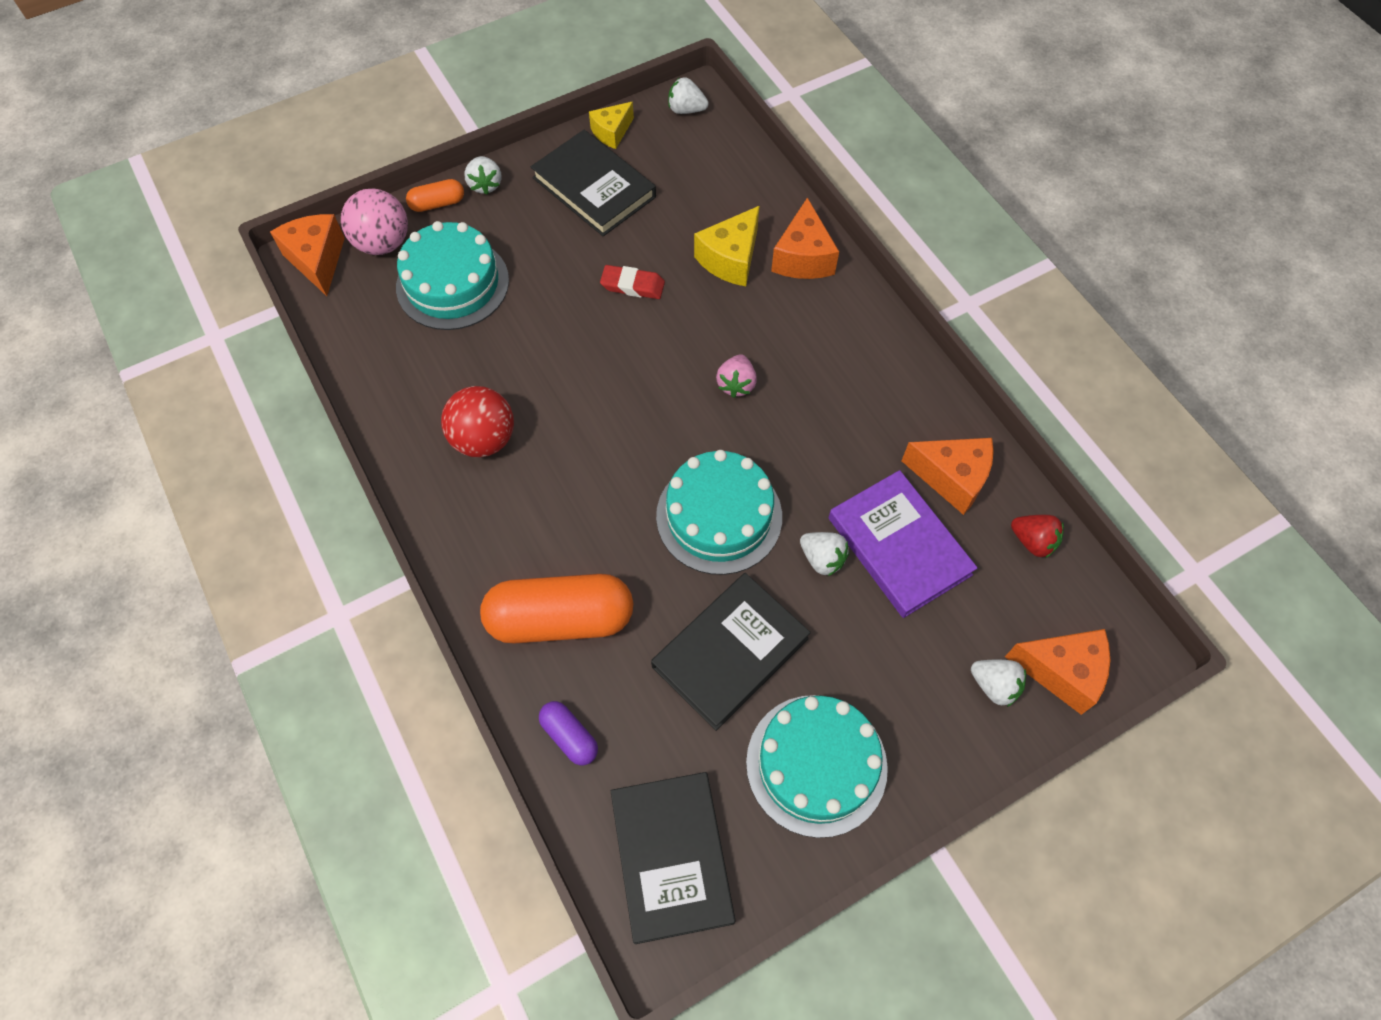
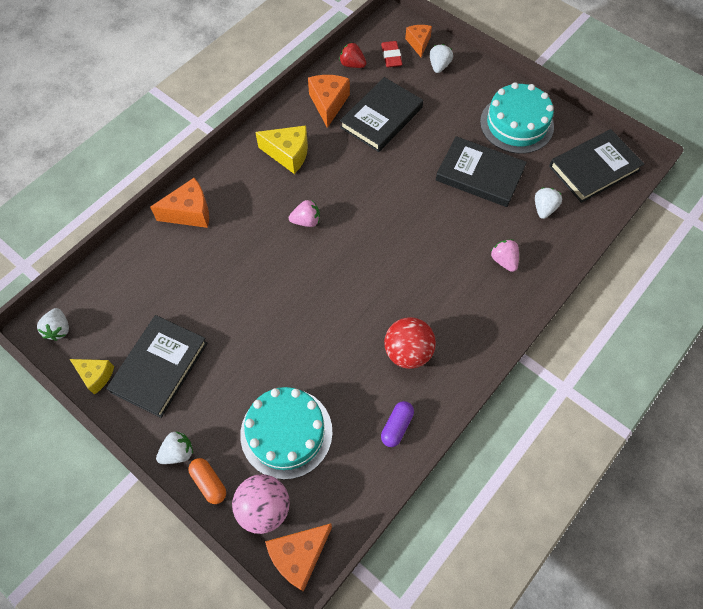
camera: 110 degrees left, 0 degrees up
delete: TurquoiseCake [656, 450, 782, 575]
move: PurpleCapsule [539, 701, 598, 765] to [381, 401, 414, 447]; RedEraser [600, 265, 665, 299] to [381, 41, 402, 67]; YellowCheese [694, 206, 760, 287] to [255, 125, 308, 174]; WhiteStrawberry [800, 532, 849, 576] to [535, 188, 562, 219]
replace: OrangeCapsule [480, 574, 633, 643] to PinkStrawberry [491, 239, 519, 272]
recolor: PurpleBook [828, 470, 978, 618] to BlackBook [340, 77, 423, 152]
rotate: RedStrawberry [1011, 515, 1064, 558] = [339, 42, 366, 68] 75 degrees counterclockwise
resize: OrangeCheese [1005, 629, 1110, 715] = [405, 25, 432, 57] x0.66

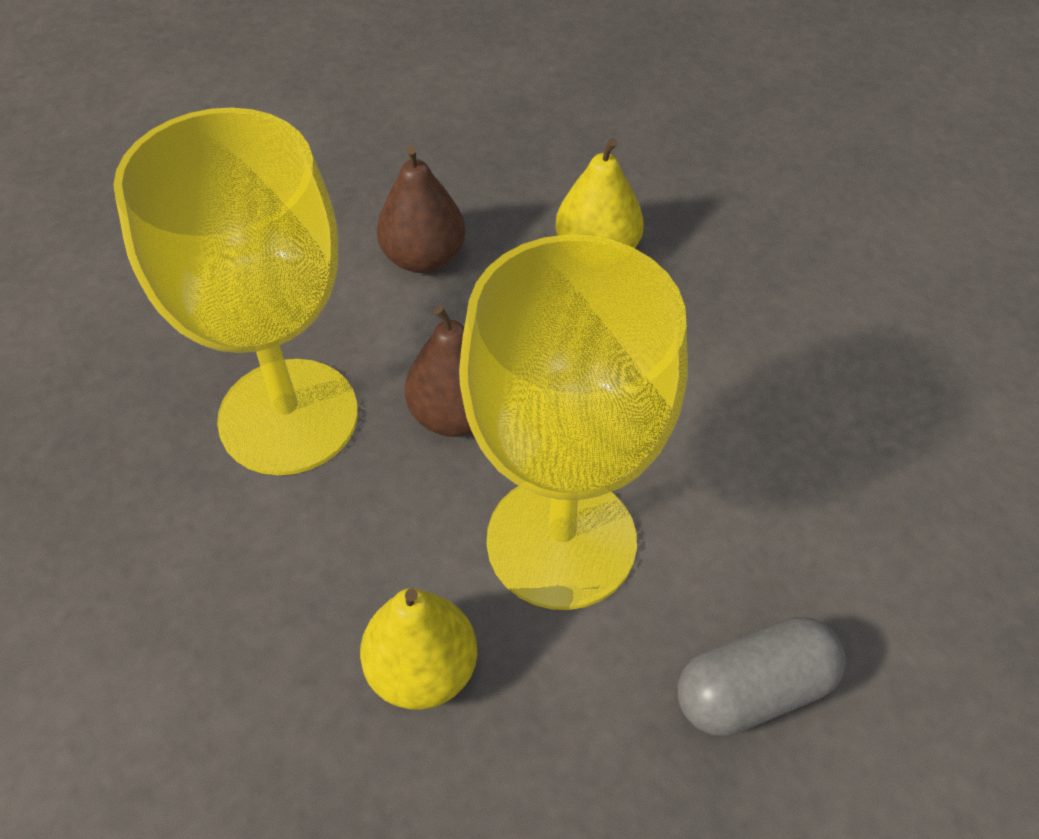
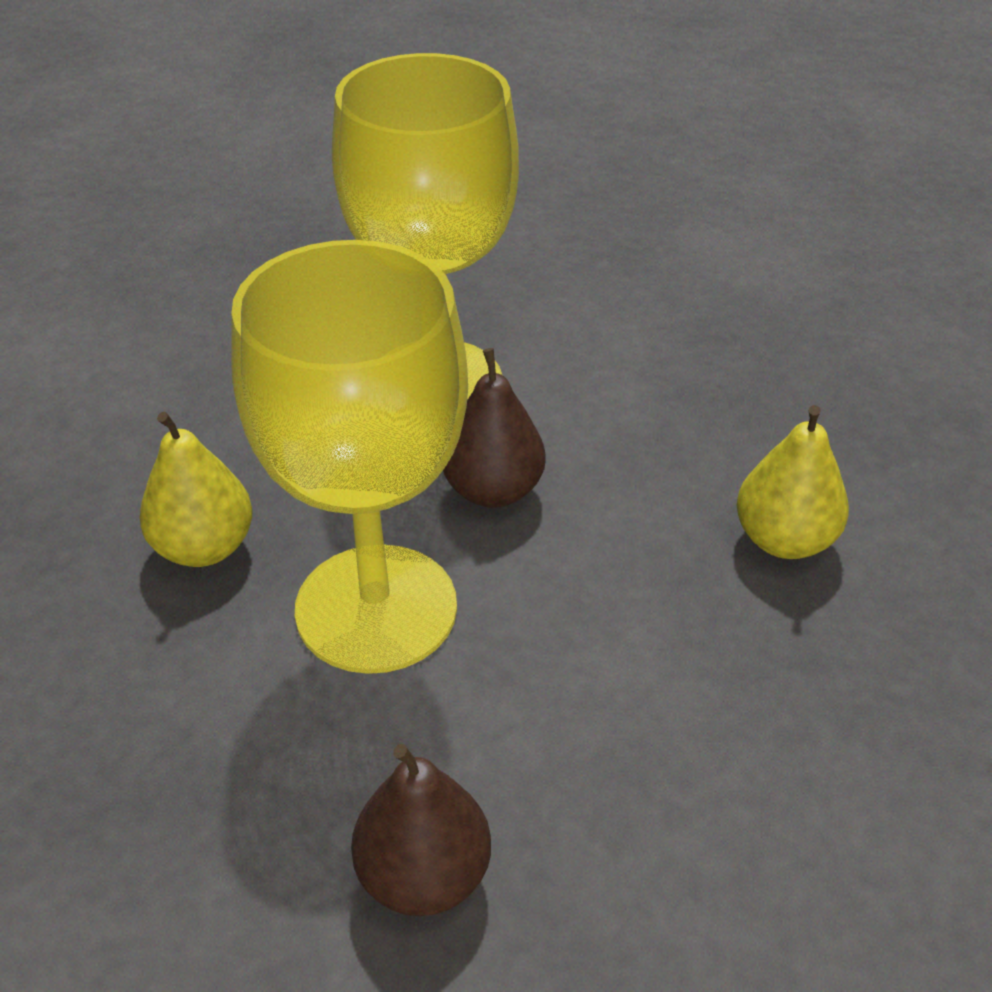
camera: 70 degrees right, 10 degrees down
delete: GreyCapsule [678, 617, 846, 736]
move: BrownPear [376, 146, 466, 273] to [351, 744, 491, 916]

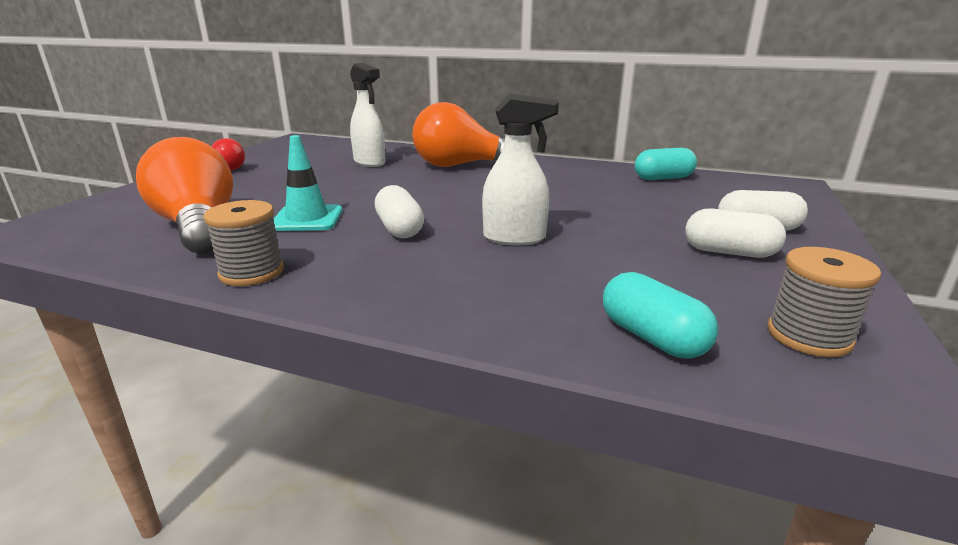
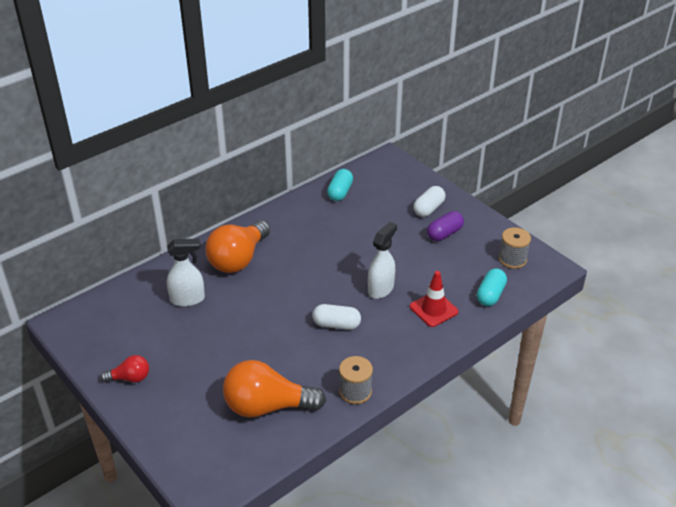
camera: 60 degrees left, 15 degrees up
delete: TurquoiseTrafficCone [274, 135, 342, 231]
insert: RedTrafficCone [410, 271, 458, 327]
recolor: WhiteCapsule [685, 208, 786, 258] to PurpleCapsule [427, 211, 464, 241]
rotate: TurquoiseCapsule [603, 272, 718, 359] = [477, 268, 507, 306] 60 degrees counterclockwise

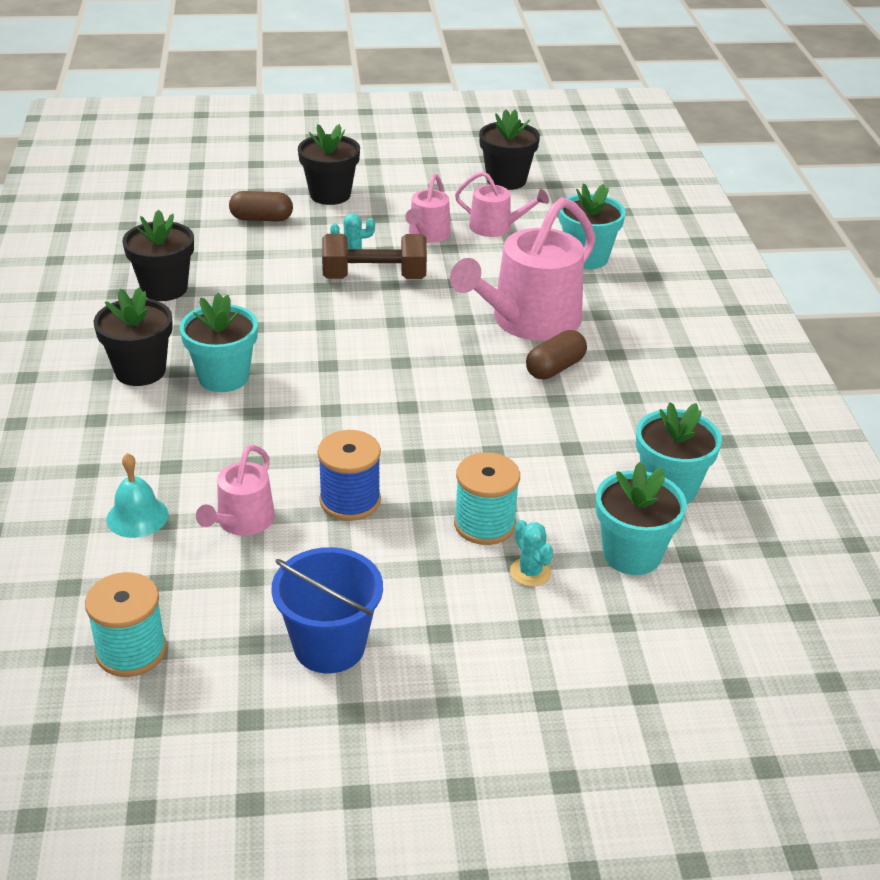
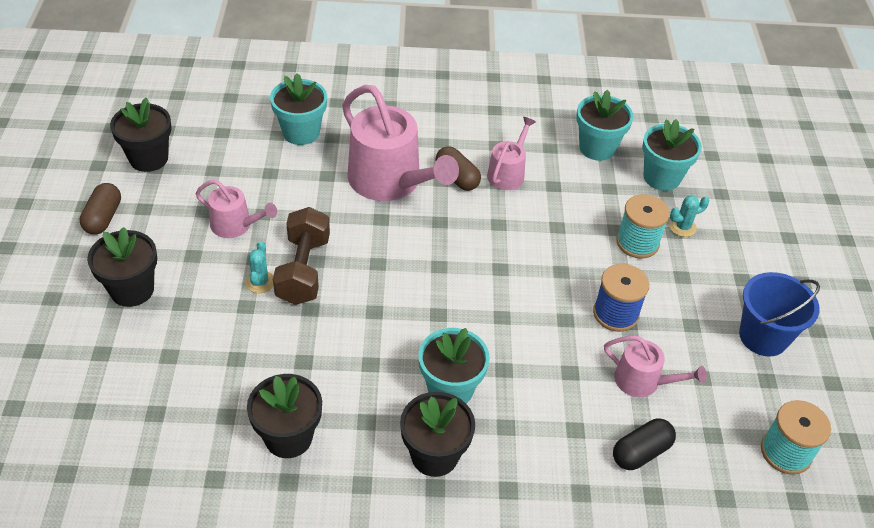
camera: 85 degrees left, 10 degrees up
move: BrownCapsule [229, 191, 293, 222] to [79, 183, 121, 234]; PinkWateringCan [455, 171, 549, 237] to [487, 117, 536, 190]
replace: TurquoiseBell [107, 453, 168, 538] to BlackCapsule [613, 419, 676, 470]

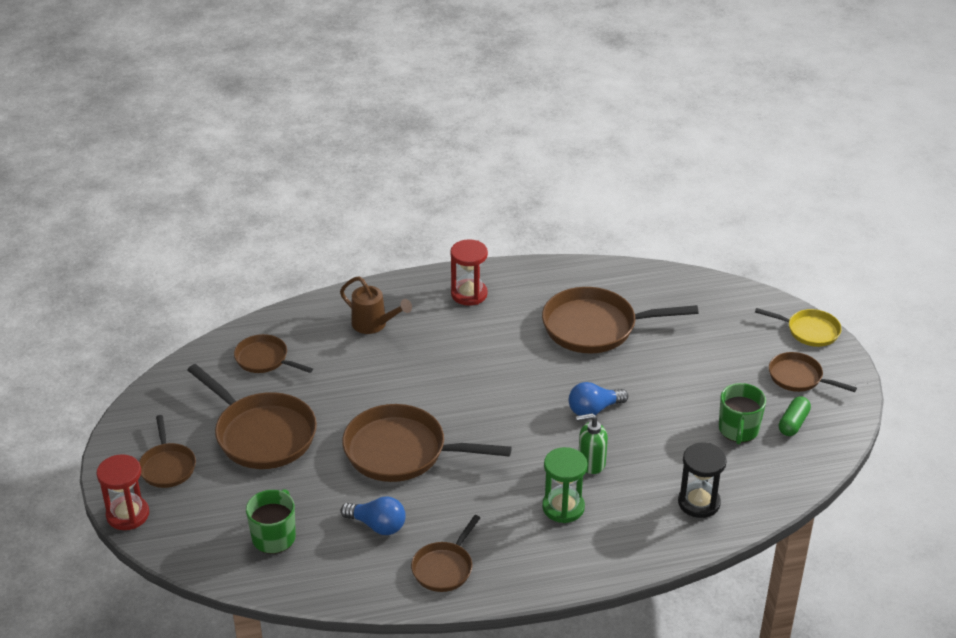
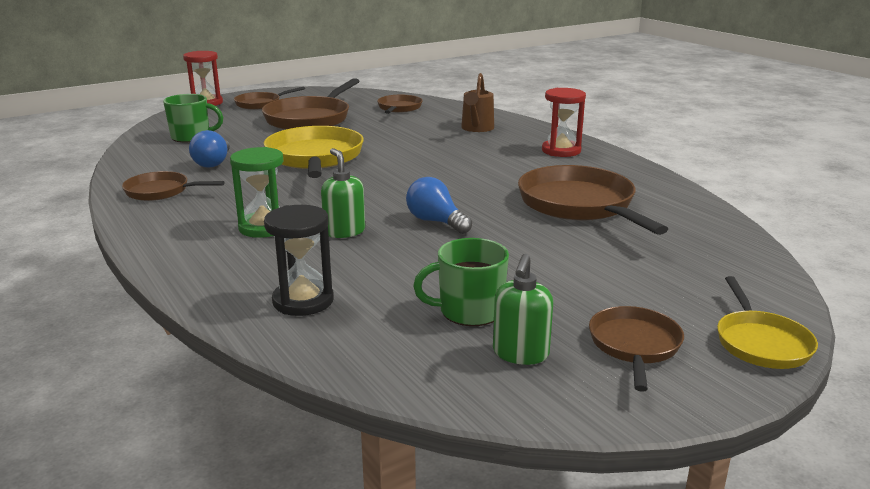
camera: 70 degrees right, 15 degrees down
replace: GreenCapsule [779, 396, 811, 436] to GreenSoapDispenser [493, 254, 553, 365]
recolor: BrownPan [342, 404, 512, 482] to YellowPan [264, 126, 364, 178]

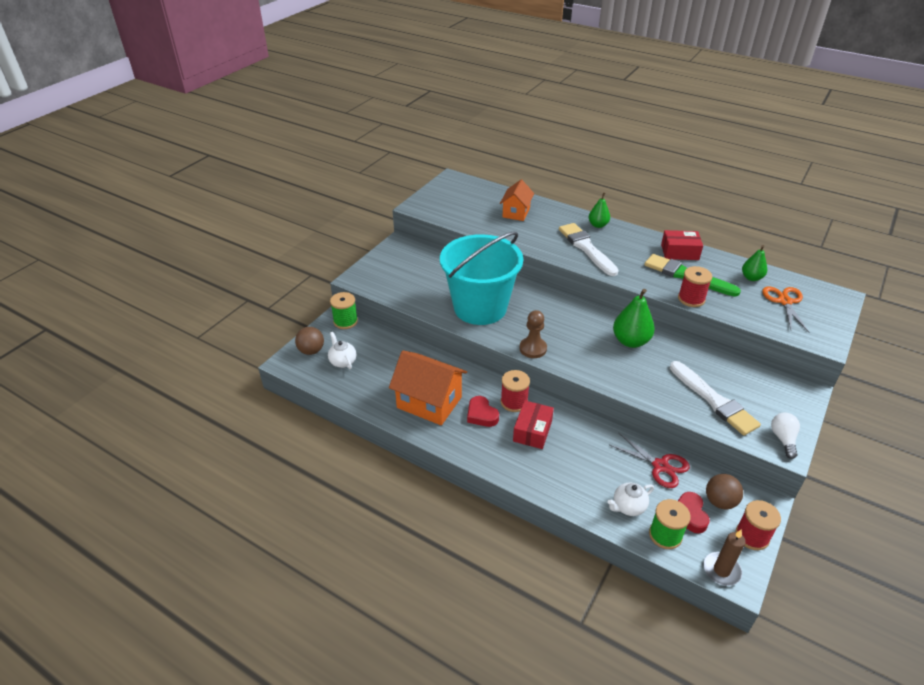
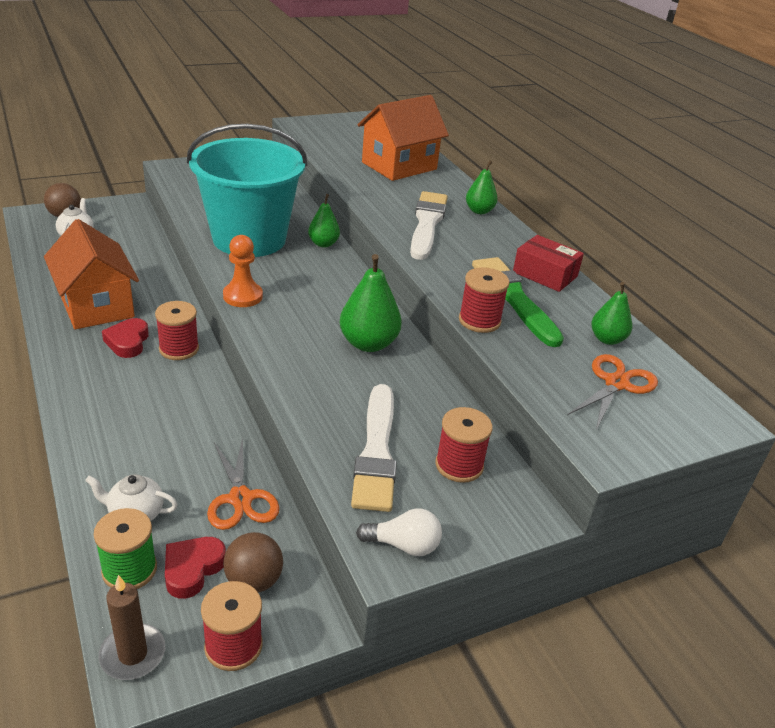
camera: 30 degrees right, 5 degrees down
delete: GreenSpool [330, 292, 358, 329]; RedBox [513, 401, 554, 449]
insert: GreenPear [308, 194, 340, 248]; RedSpool [435, 407, 493, 483]
recolor: BrownPawn [519, 310, 547, 358] to OrangePawn [223, 235, 263, 307]; RedScissors [610, 433, 690, 488] to OrangeScissors [207, 437, 279, 530]
rotate: WhiteLightBulb [771, 412, 800, 459] = [356, 508, 442, 556] 60 degrees clockwise
resize: OrangeHouse [500, 180, 534, 221] = [357, 95, 449, 181] x1.62

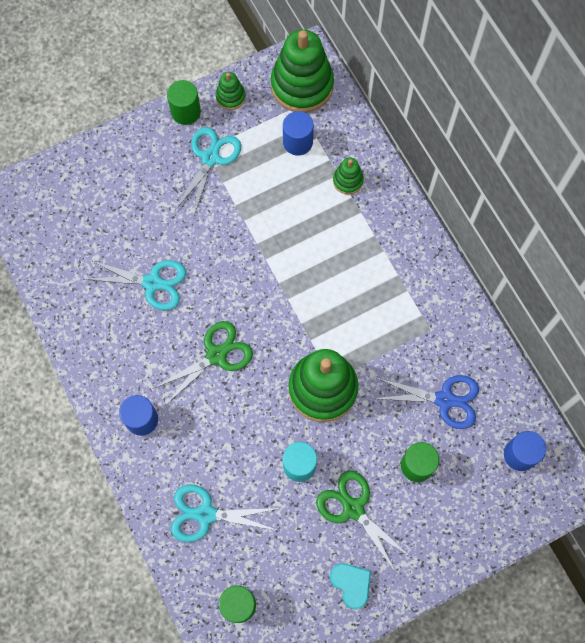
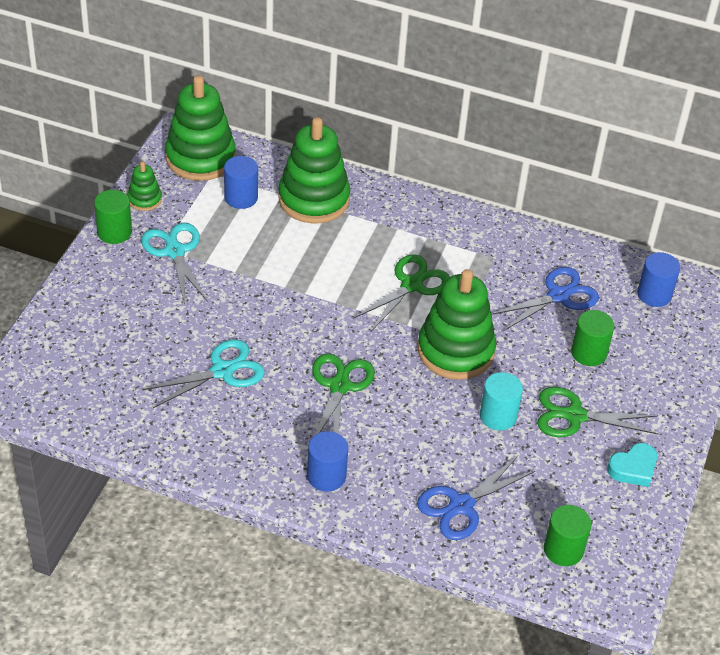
camera: 45 degrees left, 25 degrees down
insert: GreenScissors [353, 254, 450, 331]
recolor: TurquoiseScissors [171, 485, 280, 542] to BlueScissors [417, 456, 535, 540]
rotate: TurquoiseHeart [330, 563, 371, 609] = [607, 443, 657, 487] 135 degrees clockwise
resize: GreenStackingToy [333, 157, 364, 195] = [278, 117, 350, 223] x2.12

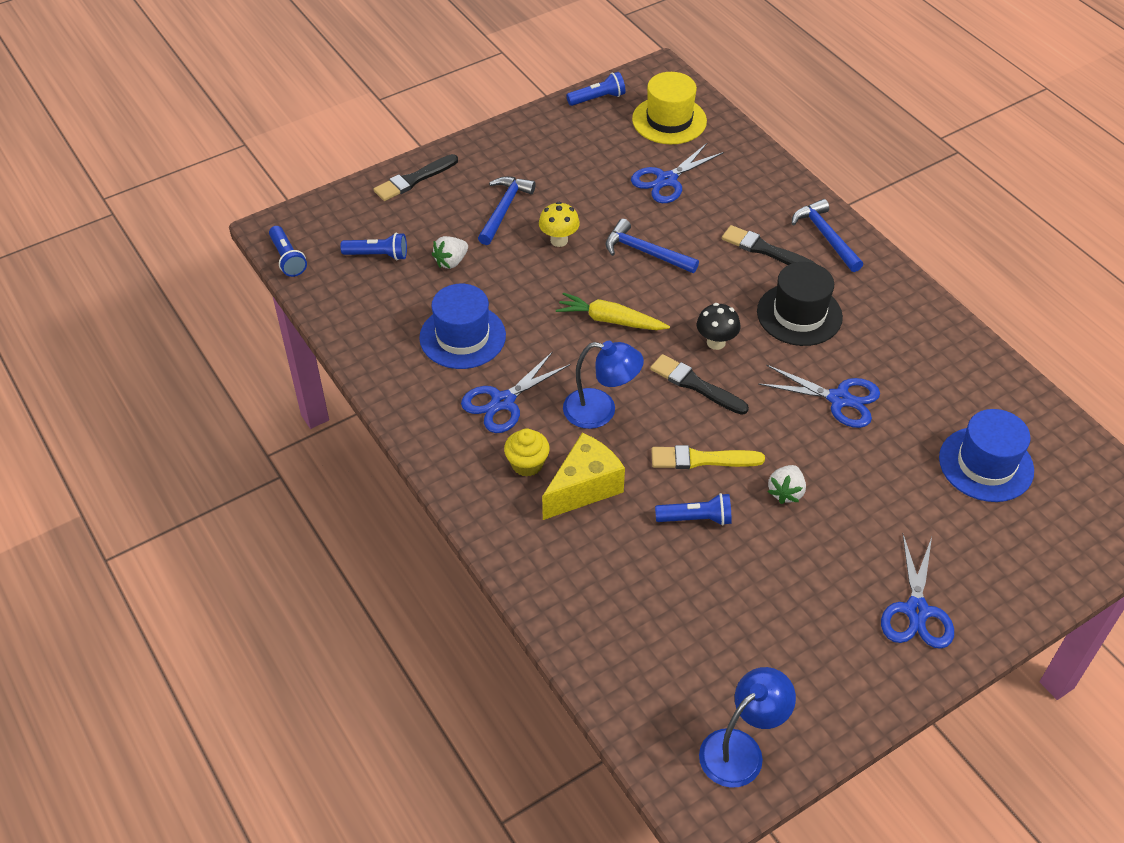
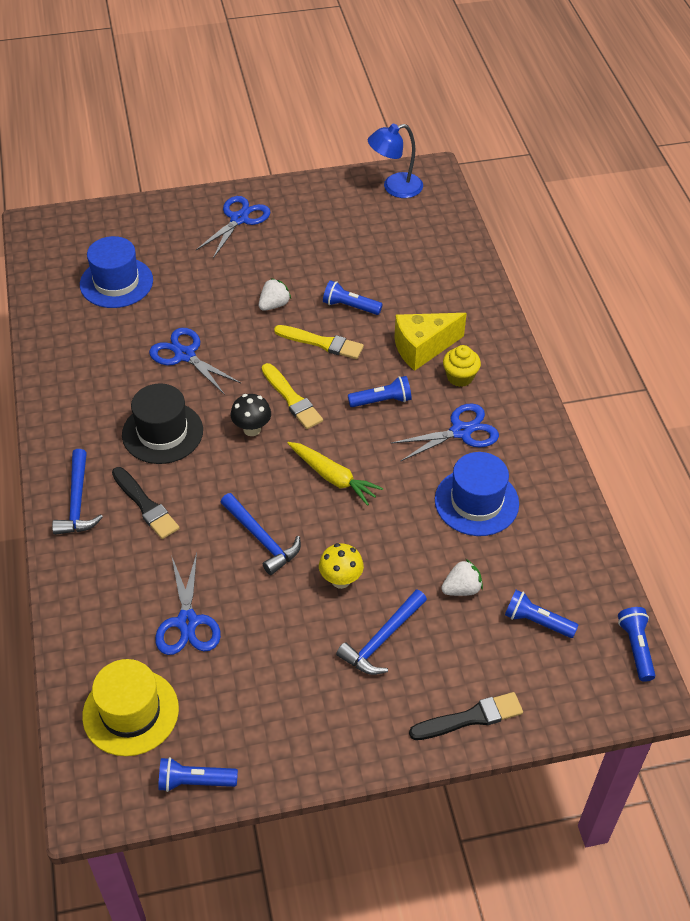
camera: 160 degrees left, 0 degrees up
replace: BlueLamp [563, 341, 644, 429] to BlueFlashlight [348, 376, 412, 407]
recolor: BlackBrush [650, 354, 749, 415] to YellowBrush [262, 363, 323, 429]
rotate: BlueScissors [631, 143, 724, 203] = [155, 553, 221, 655] 105 degrees clockwise

